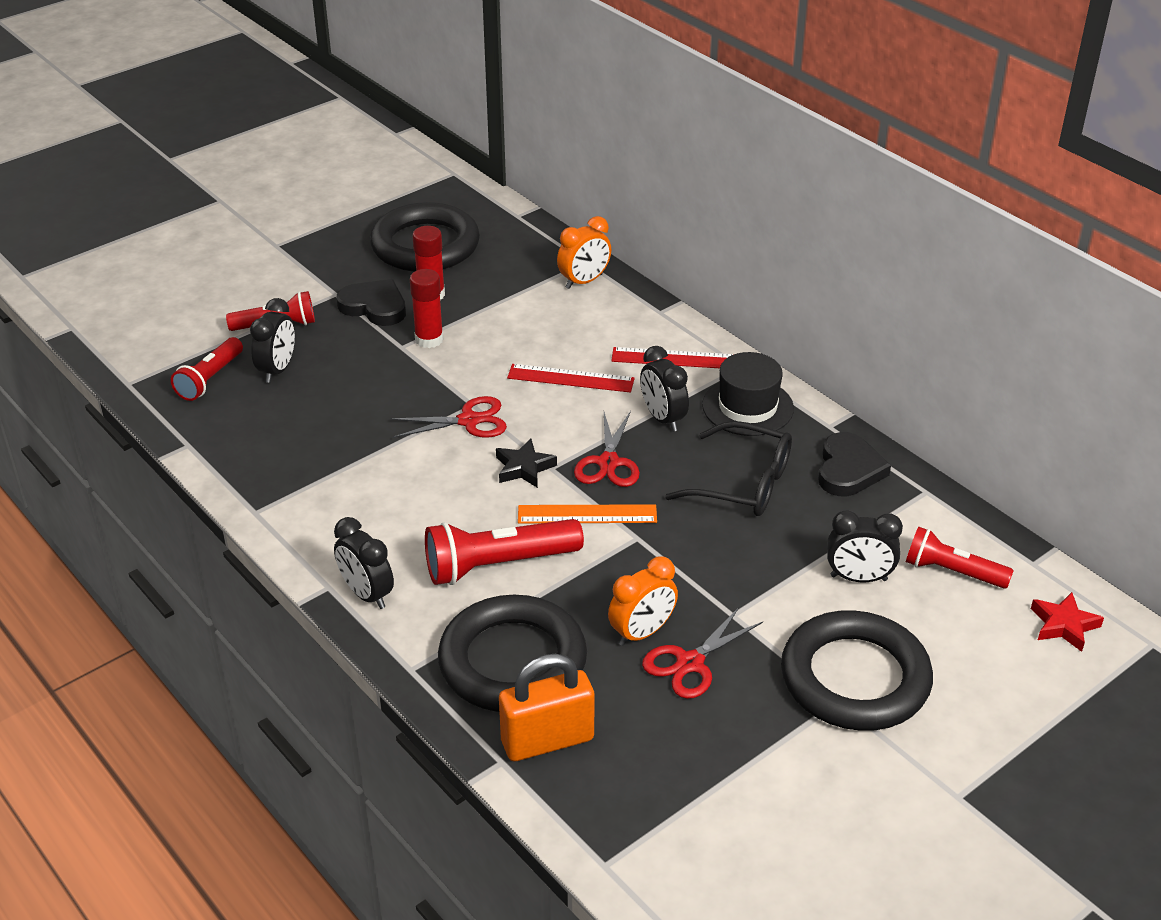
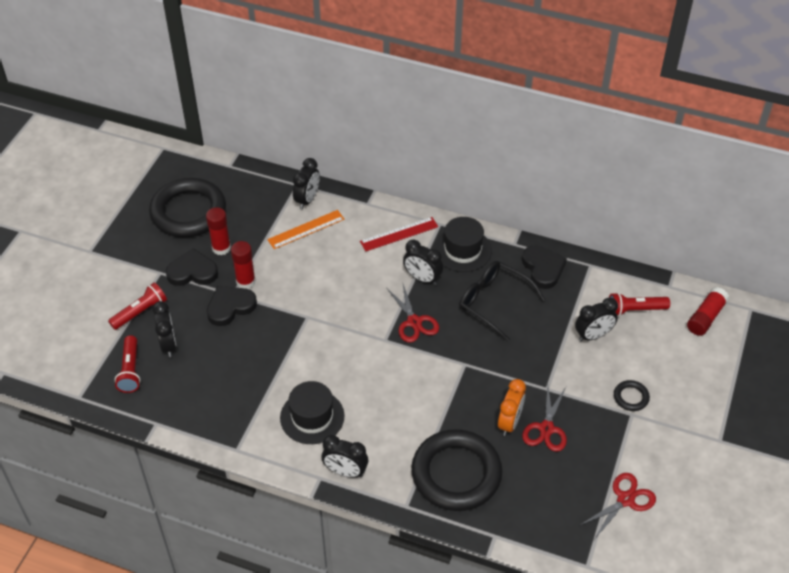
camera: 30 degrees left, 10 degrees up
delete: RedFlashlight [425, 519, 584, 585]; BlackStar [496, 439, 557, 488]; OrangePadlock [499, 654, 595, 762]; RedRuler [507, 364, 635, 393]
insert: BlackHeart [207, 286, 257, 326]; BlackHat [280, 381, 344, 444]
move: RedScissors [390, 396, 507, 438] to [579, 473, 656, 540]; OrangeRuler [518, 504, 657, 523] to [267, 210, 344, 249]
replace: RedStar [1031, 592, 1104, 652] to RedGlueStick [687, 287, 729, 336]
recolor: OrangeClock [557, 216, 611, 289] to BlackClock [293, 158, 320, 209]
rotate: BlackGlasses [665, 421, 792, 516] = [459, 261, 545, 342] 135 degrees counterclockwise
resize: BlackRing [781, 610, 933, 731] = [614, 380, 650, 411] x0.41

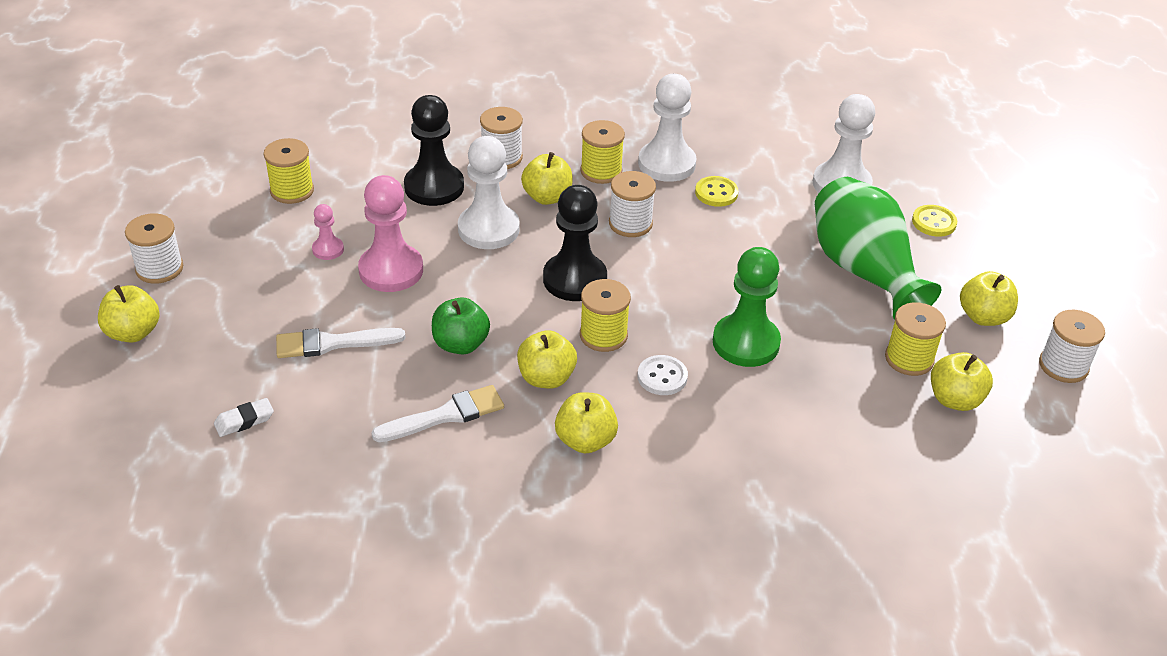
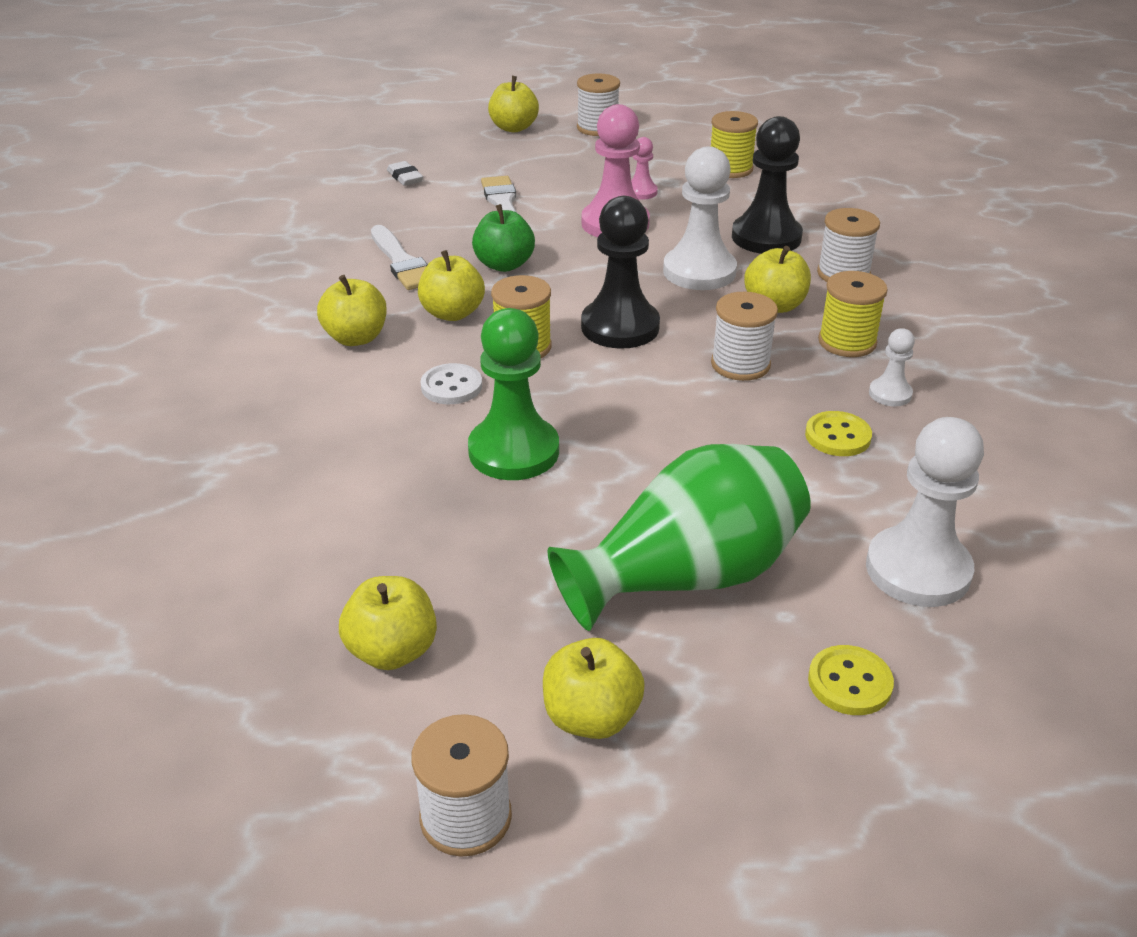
camera: 90 degrees right, 5 degrees down
delete: YellowSpool [885, 302, 946, 376]
resize: WhitePawn [638, 74, 697, 182] = [869, 328, 915, 406] x0.49

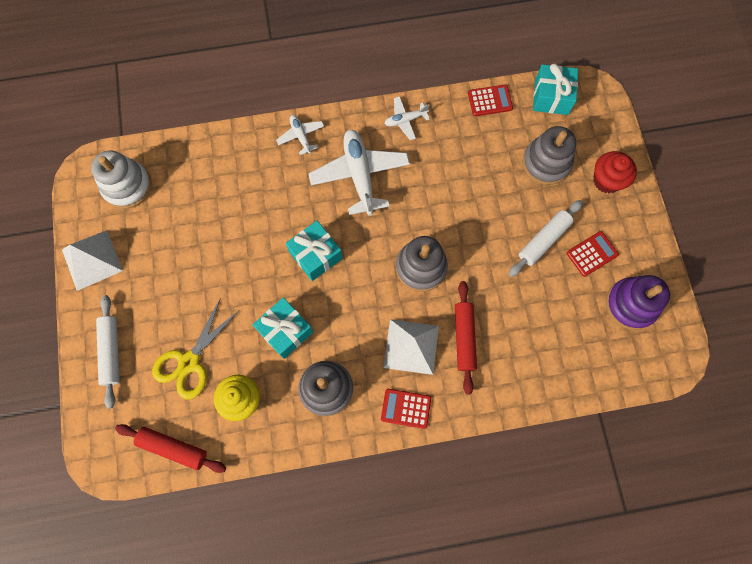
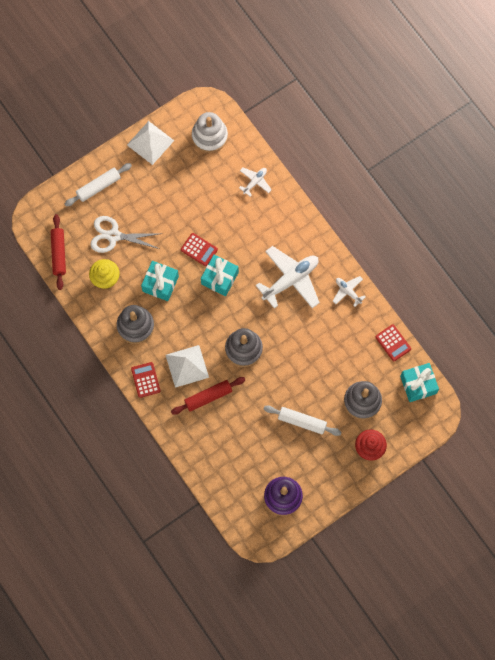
camera: 65 degrees right, 0 degrees up
move: WhitePlane [276, 115, 324, 155] to [239, 168, 271, 197]; RedCalculator [567, 231, 619, 277] to [181, 233, 218, 266]
recolor: YellowScissors [152, 298, 239, 400] to WhiteScissors [90, 216, 163, 253]

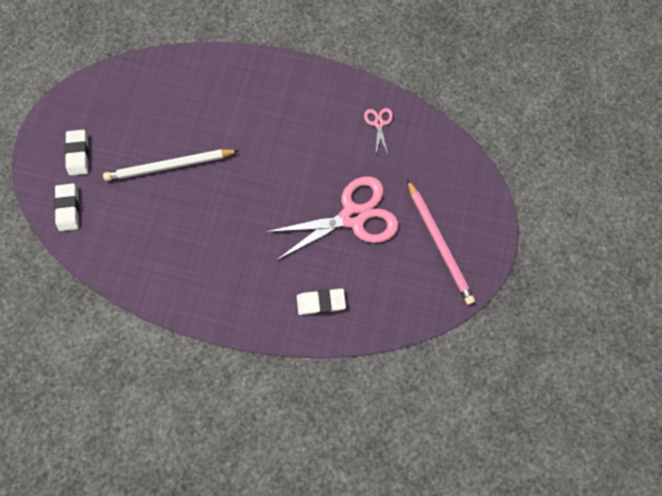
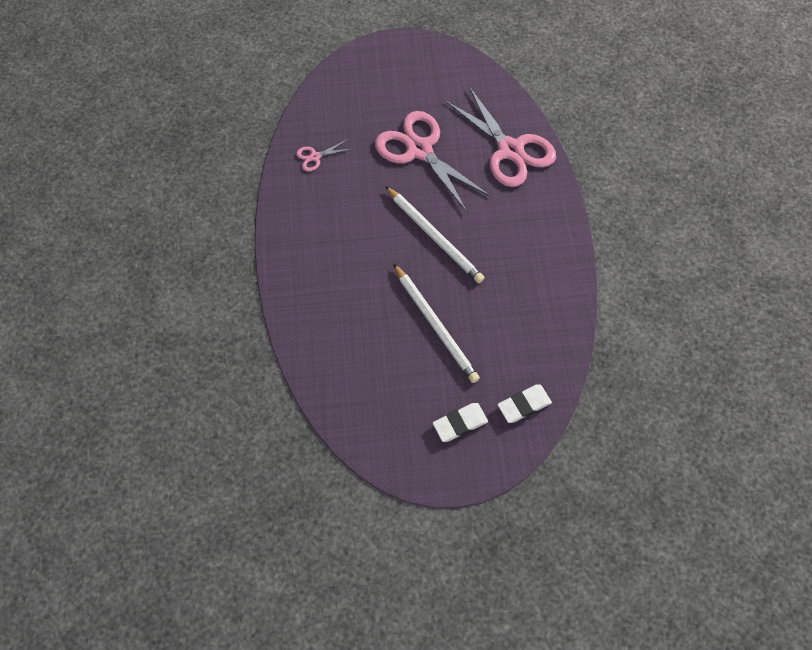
camera: 110 degrees left, 10 degrees down
delete: PinkPencil [407, 179, 475, 305]
insert: WhitePencil [385, 186, 485, 283]
replace: WhiteEraser [297, 288, 346, 315] to PinkScissors [445, 86, 556, 187]

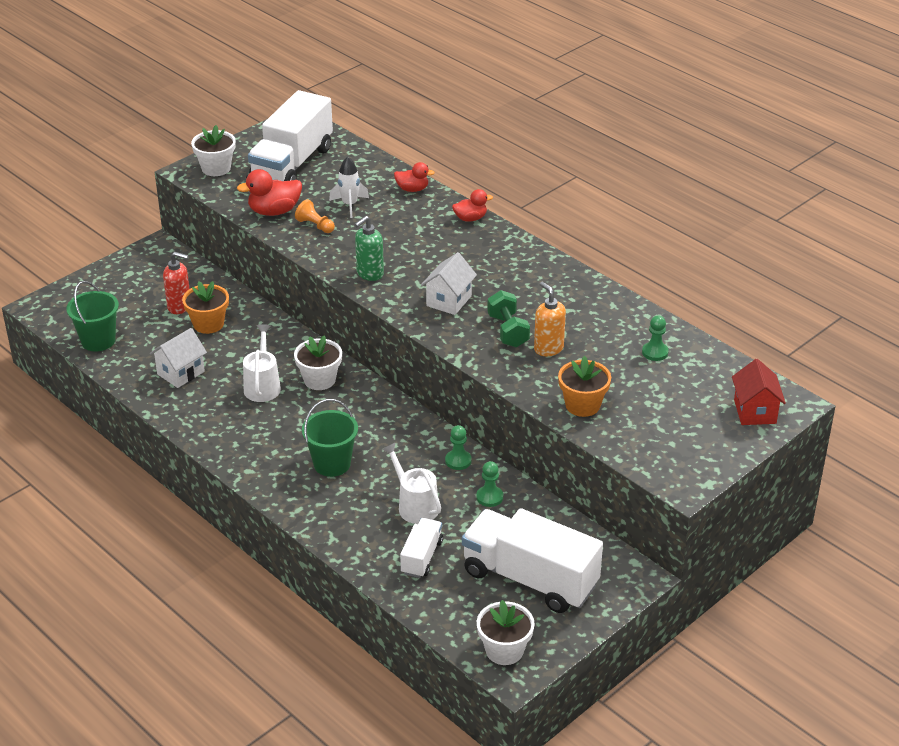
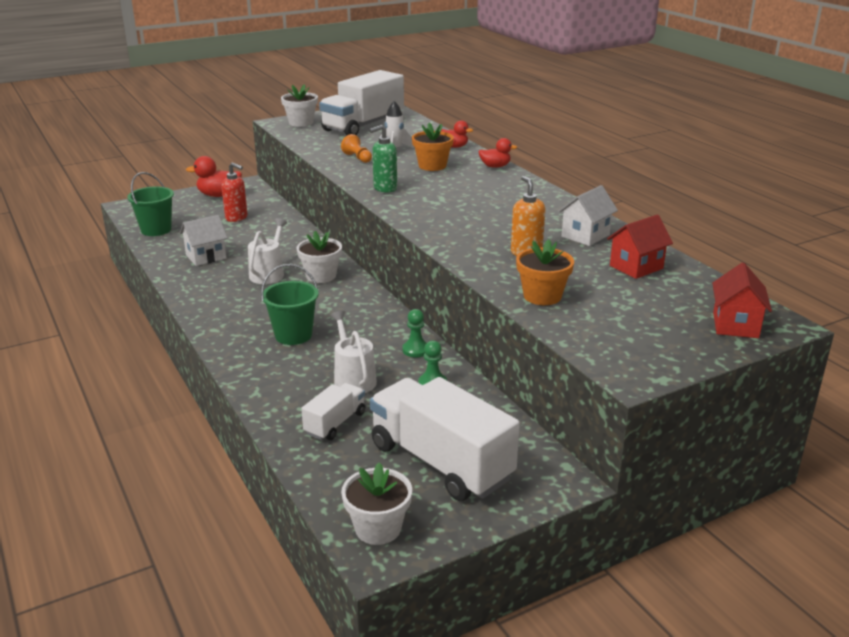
camera: 15 degrees right, 10 degrees down
delete: GreenDumbbell [487, 290, 530, 347]
move: OrangeFlowerPot [182, 281, 229, 334] to [412, 123, 454, 171]; RedDuck [237, 169, 302, 216] to [186, 156, 242, 197]; WhiteHouse [421, 252, 477, 315] to [558, 185, 618, 246]
replace: GreenPawn [642, 315, 669, 361] to RedHouse [607, 215, 673, 279]

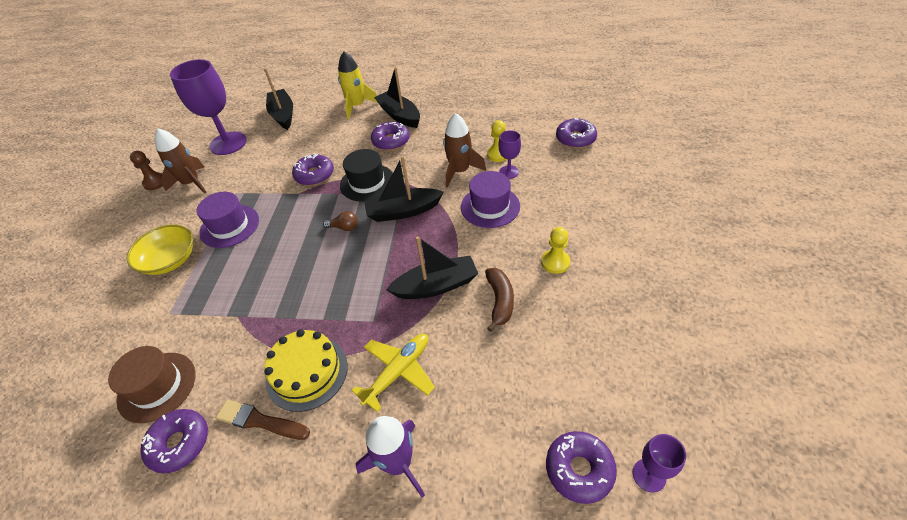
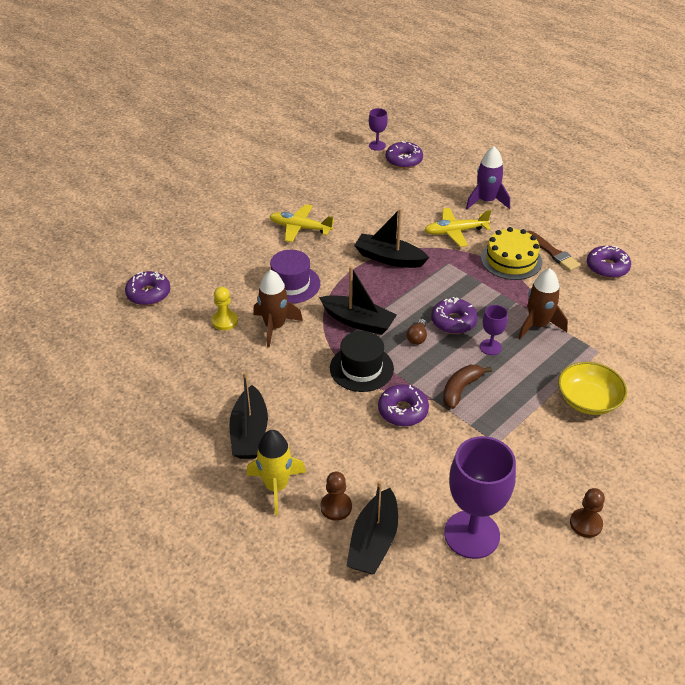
camera: 145 degrees left, 5 degrees down
delete: BrownHat [108, 346, 195, 423]; PurpleHat [196, 192, 259, 248]
insert: BrownPawn [321, 472, 352, 521]
move: BrownRocket [155, 128, 207, 193] to [518, 268, 568, 339]; PurpleDonut [371, 122, 410, 151] to [431, 297, 478, 334]; BrownBanana [485, 268, 514, 332] to [443, 365, 492, 409]; PurpleGoblet [498, 130, 521, 179] to [480, 305, 508, 355]
replace: YellowPawn [541, 227, 570, 274] to YellowPlane [269, 204, 334, 242]
rotate: BrownLightBulb [323, 211, 358, 231] = [407, 319, 427, 345] 120 degrees counterclockwise

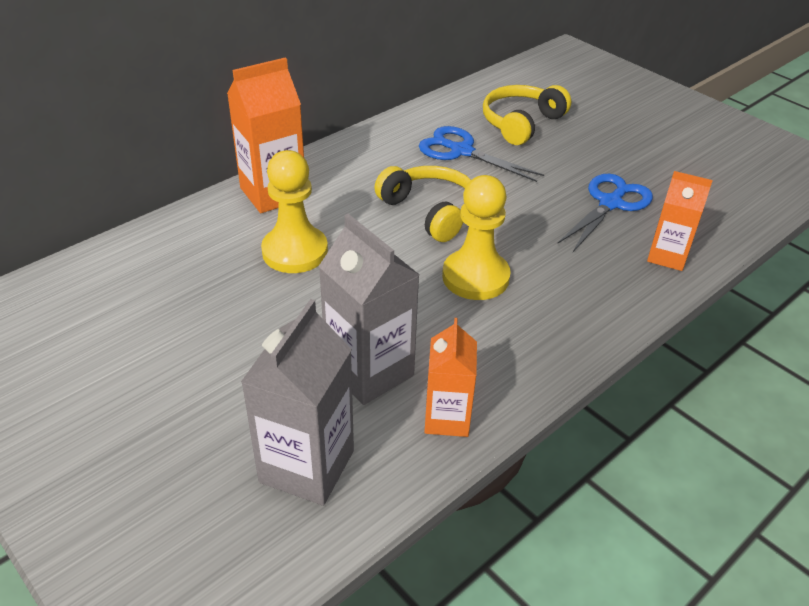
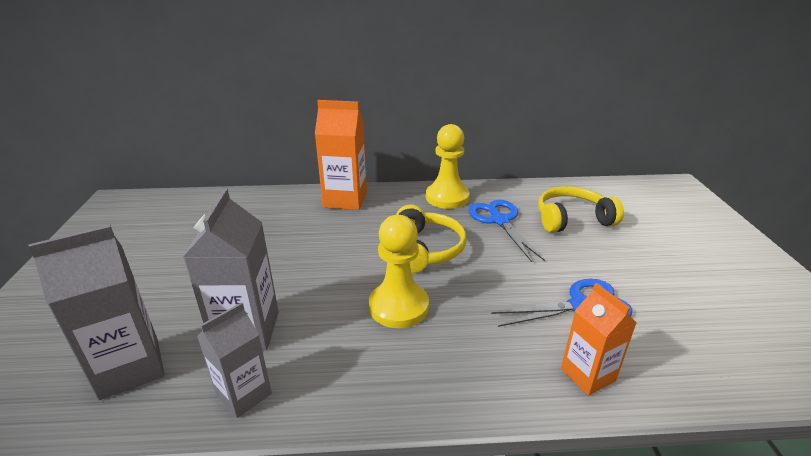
camera: 40 degrees right, 10 degrees down
move: YellowPawn [261, 150, 328, 273] to [426, 124, 470, 209]
recolor: OrangeCarton [424, 318, 477, 437] to GreyCarton [197, 302, 272, 418]

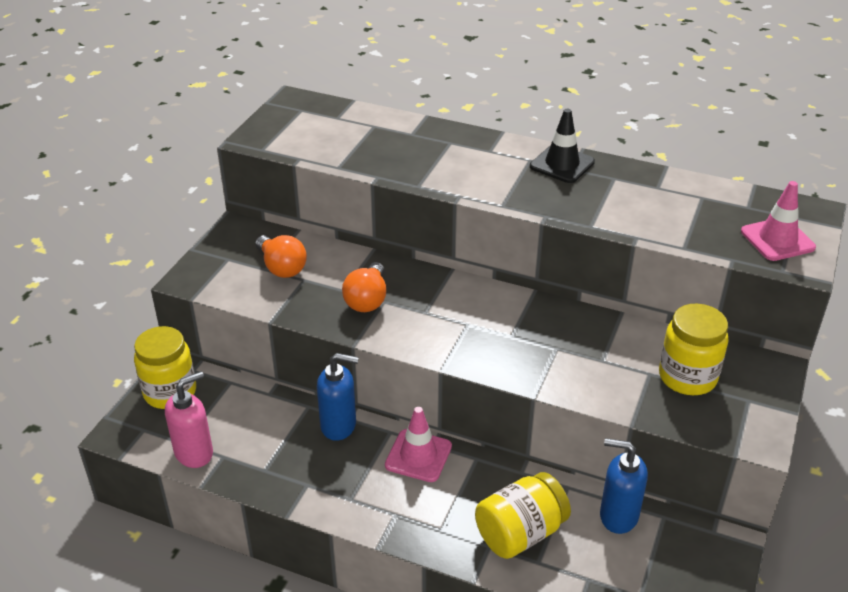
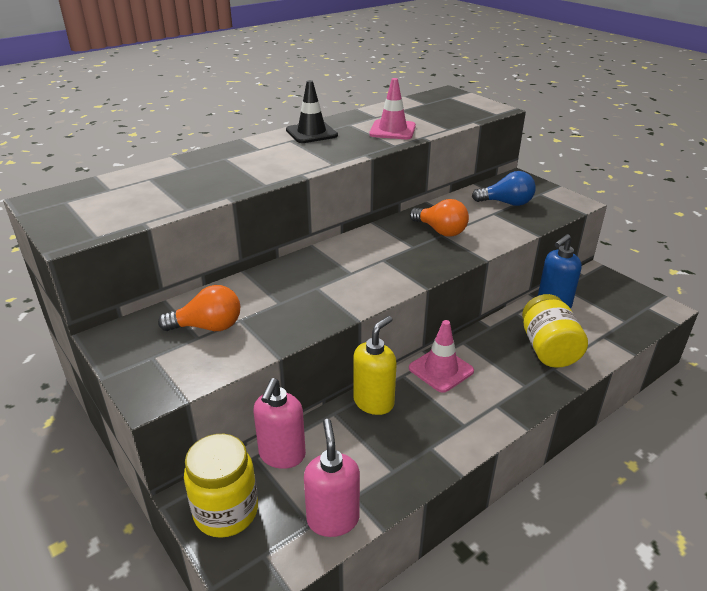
camera: 60 degrees left, 5 degrees down
insert: PinkSoapDispenser [253, 378, 306, 469]
move: OrangeLightBulb [342, 262, 386, 312] to [410, 199, 469, 237]; PinkTrafficCone [741, 181, 816, 261] to [369, 78, 416, 139]
replace: YellowJar [659, 304, 729, 395] to BlueLightBulb [472, 171, 536, 206]
recolor: BlueSoapDispenser [317, 353, 359, 441] to YellowSoapDispenser [353, 316, 397, 415]

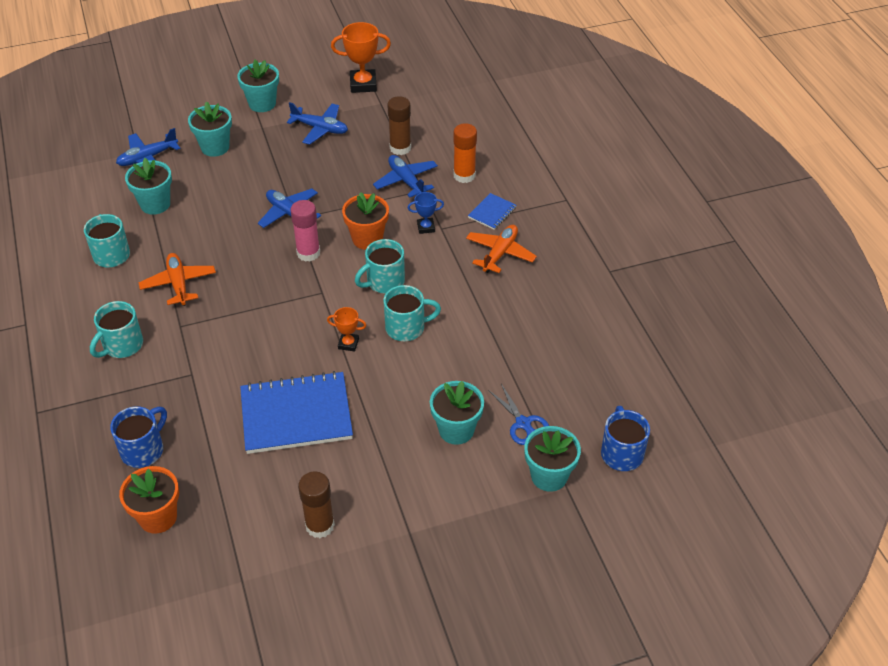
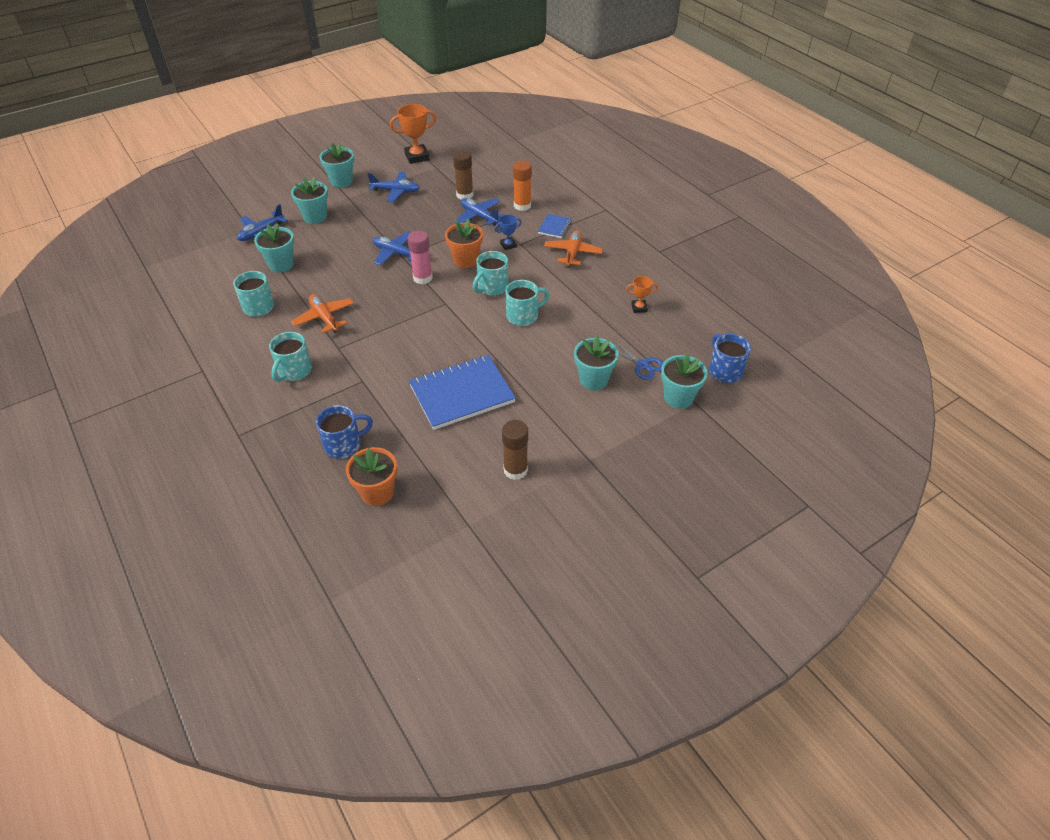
camera: 15 degrees left, 0 degrees up
move: OrangeTrophy [327, 307, 367, 352] to [626, 276, 658, 313]
rotate: BlueMug [110, 406, 167, 468] = [316, 405, 373, 459] 45 degrees clockwise

